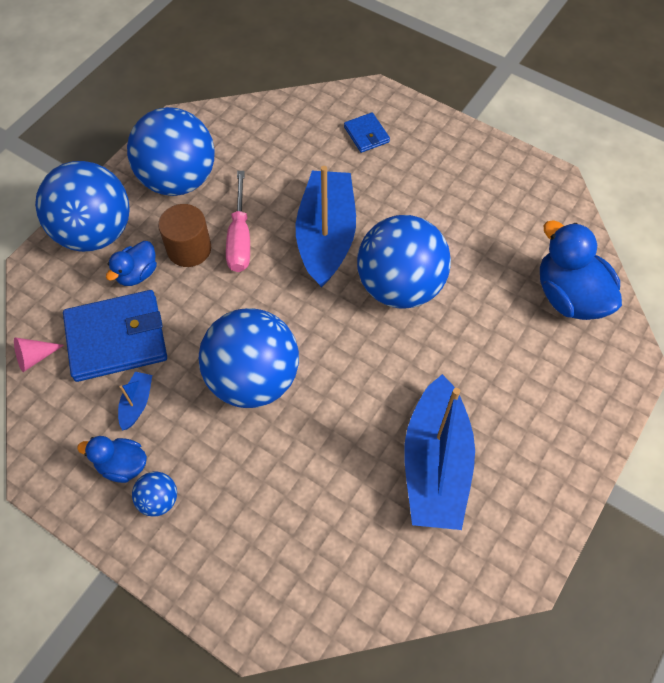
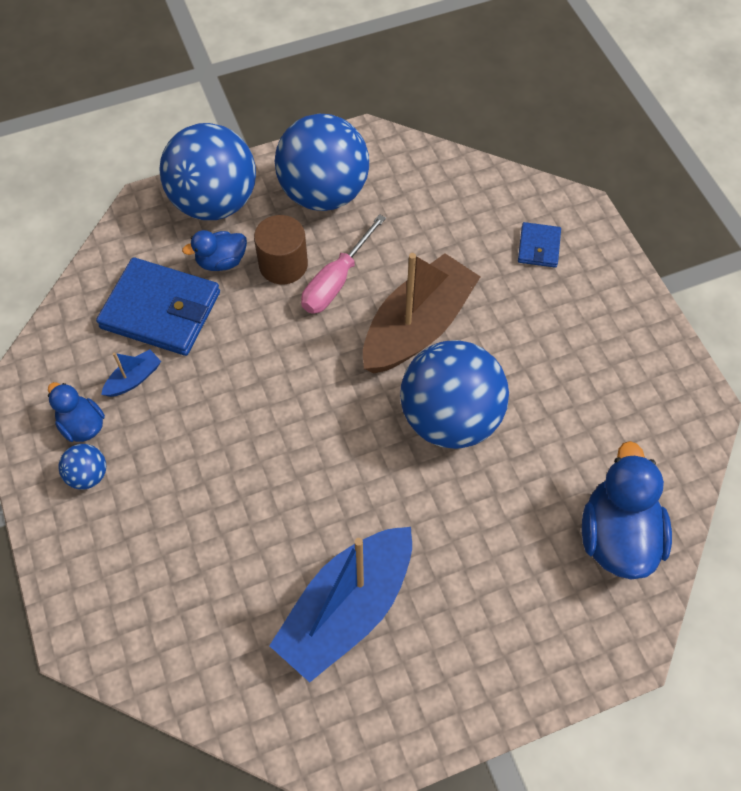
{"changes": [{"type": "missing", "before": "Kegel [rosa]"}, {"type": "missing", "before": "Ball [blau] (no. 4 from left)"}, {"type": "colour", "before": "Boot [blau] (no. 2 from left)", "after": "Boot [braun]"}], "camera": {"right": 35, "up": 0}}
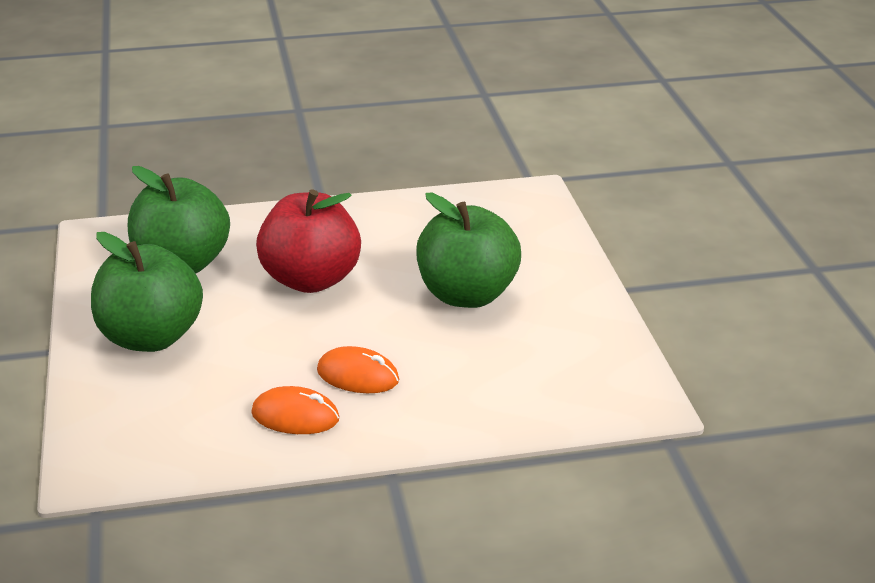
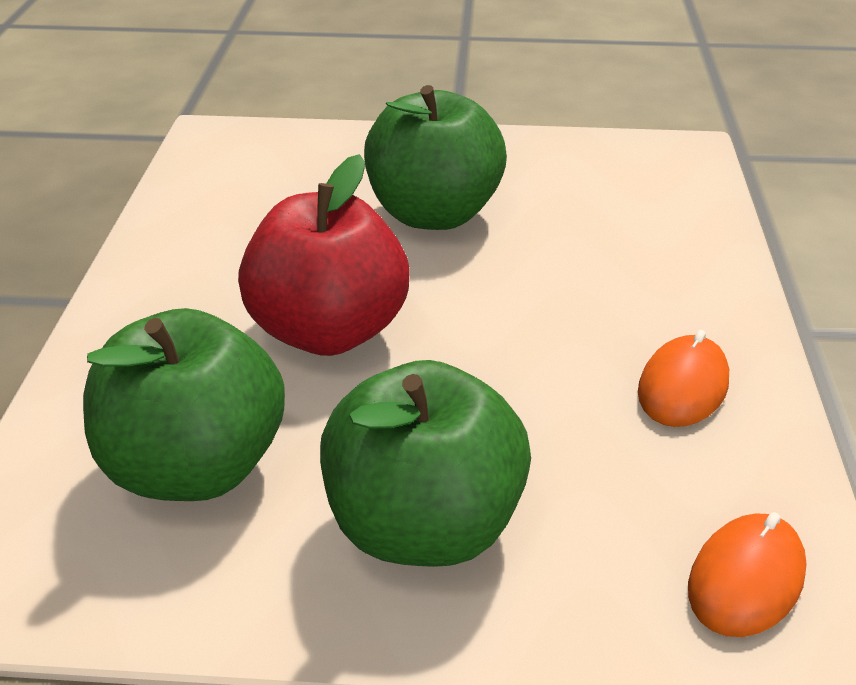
{"changes": [{"type": "relocated", "before": "Computermaus [orange] (no. 2 from left)"}], "camera": {"right": -75, "up": 5}}
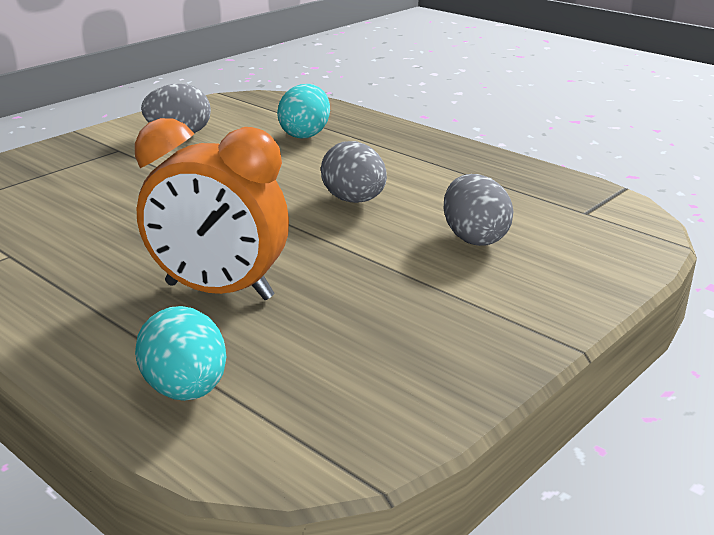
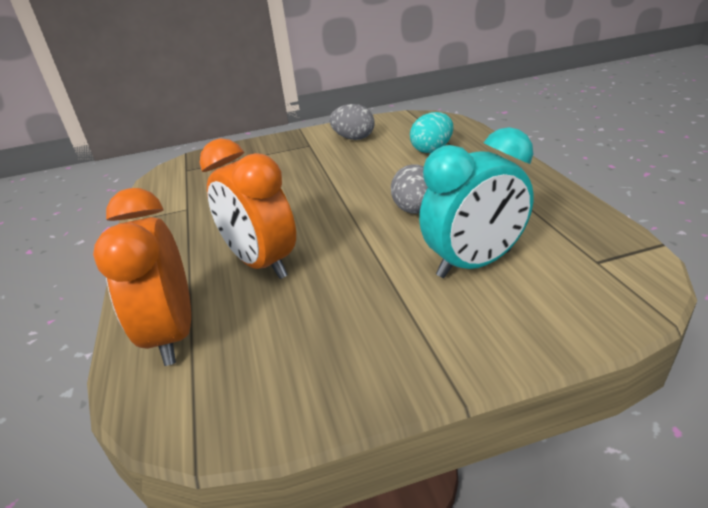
{"changes": [{"type": "exchanged", "before": "Ei [türkis] (no. 1 from left)", "after": "Wecker [orange] (no. 1 from left)"}, {"type": "exchanged", "before": "Ei [grau] (no. 3 from left)", "after": "Wecker [türkis]"}], "camera": {"right": 35, "up": 5}}
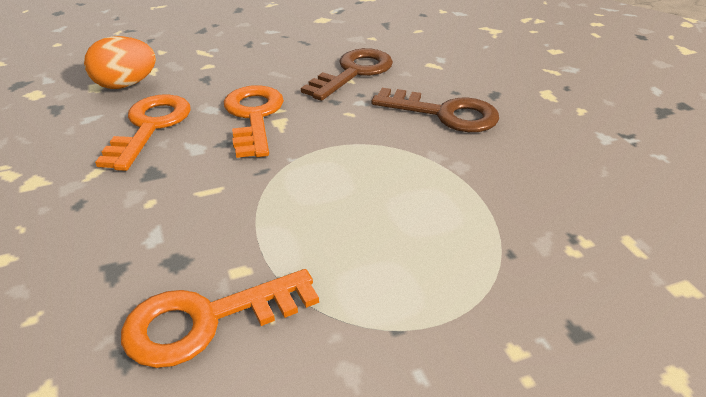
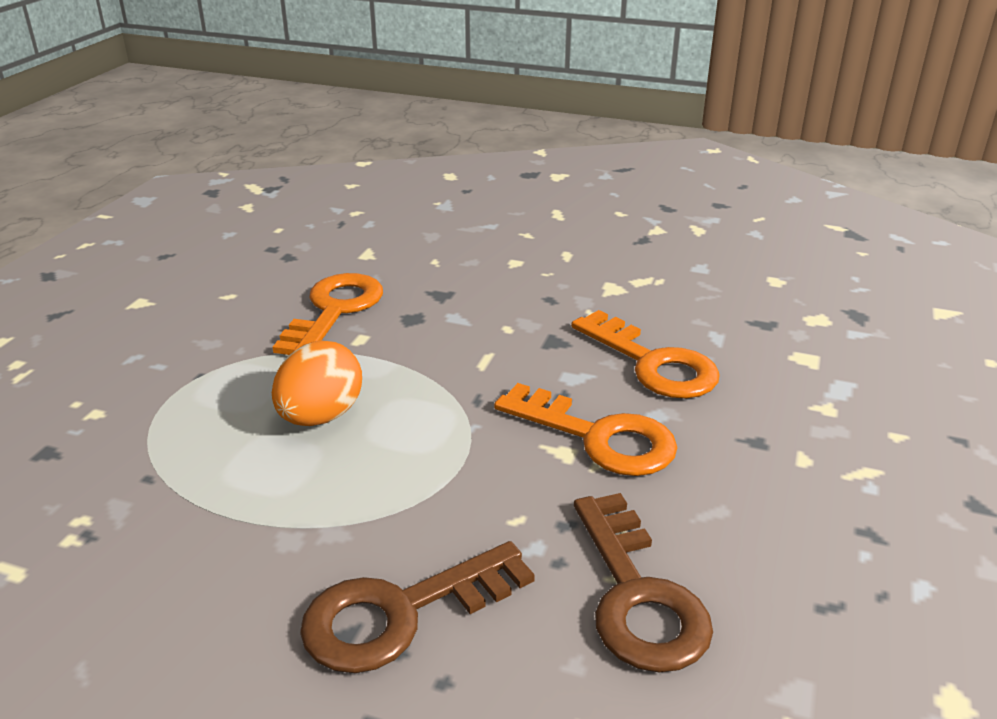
{"changes": [{"type": "relocated", "before": "Ei [orange]"}], "camera": {"right": 130, "up": -5}}
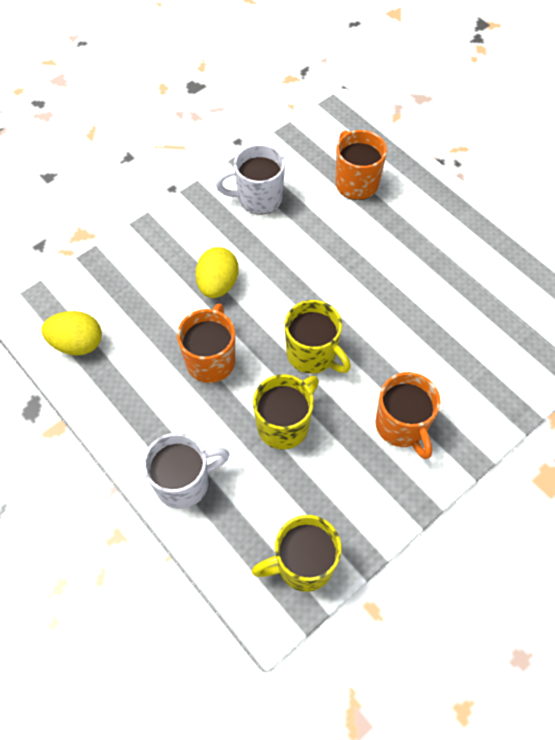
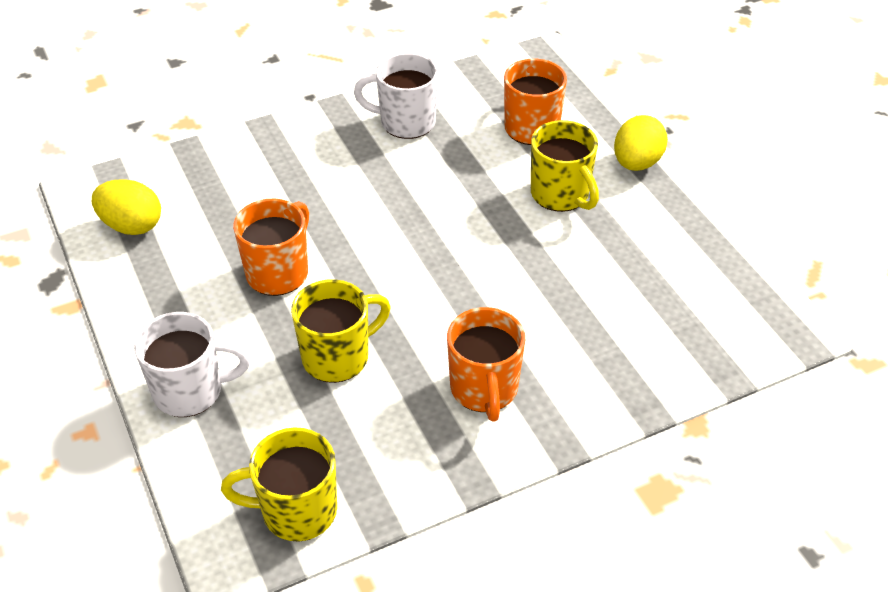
{"changes": [{"type": "relocated", "before": "Ei [gelb] (no. 2 from left)"}, {"type": "relocated", "before": "Tasse [gelb] (no. 3 from left)"}], "camera": {"right": 15, "up": -15}}
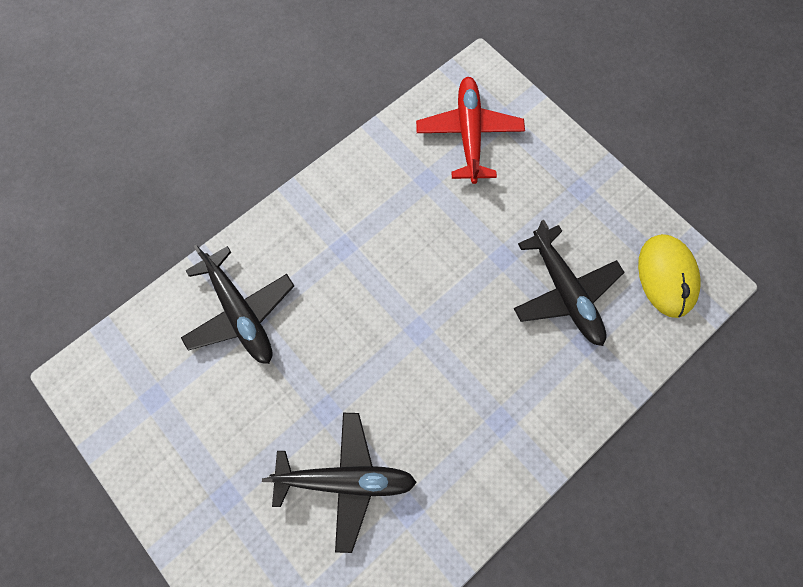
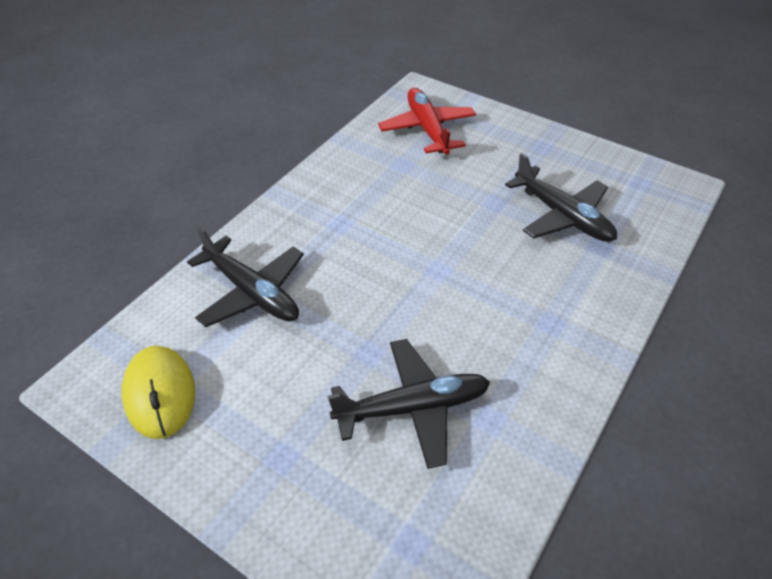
{"changes": [{"type": "relocated", "before": "Computermaus [gelb]"}], "camera": {"right": -15, "up": -25}}
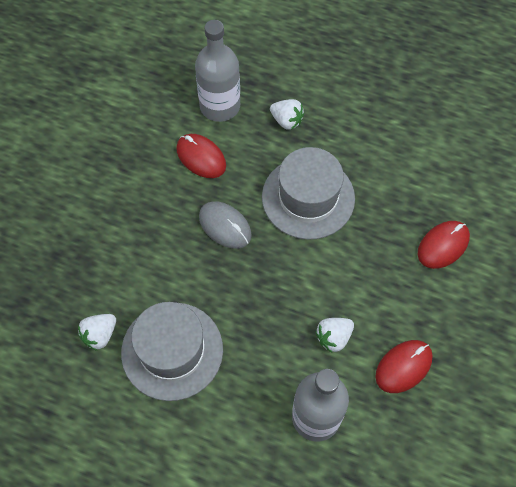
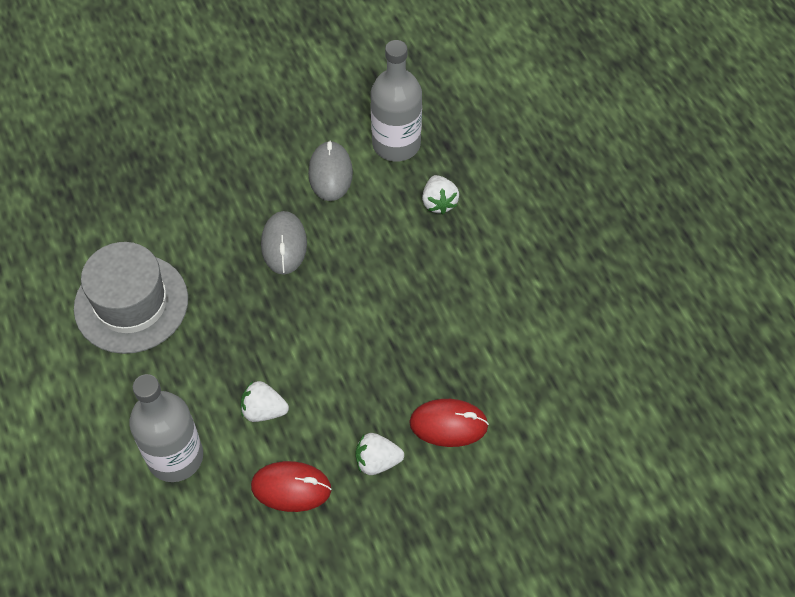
{"changes": [{"type": "missing", "before": "Hut [grau] (no. 2 from left)"}, {"type": "relocated", "before": "Erdbeere [weiß] (no. 1 from left in the first image)", "after": "Erdbeere [weiß] (no. 2 from left)"}, {"type": "colour", "before": "Computermaus [rot] (no. 1 from left)", "after": "Computermaus [grau] (no. 2 from left)"}], "camera": {"right": 45, "up": -5}}
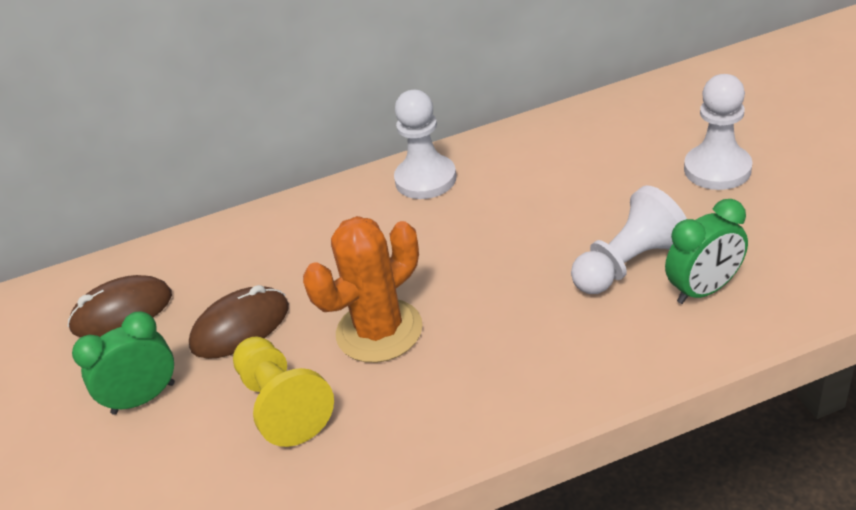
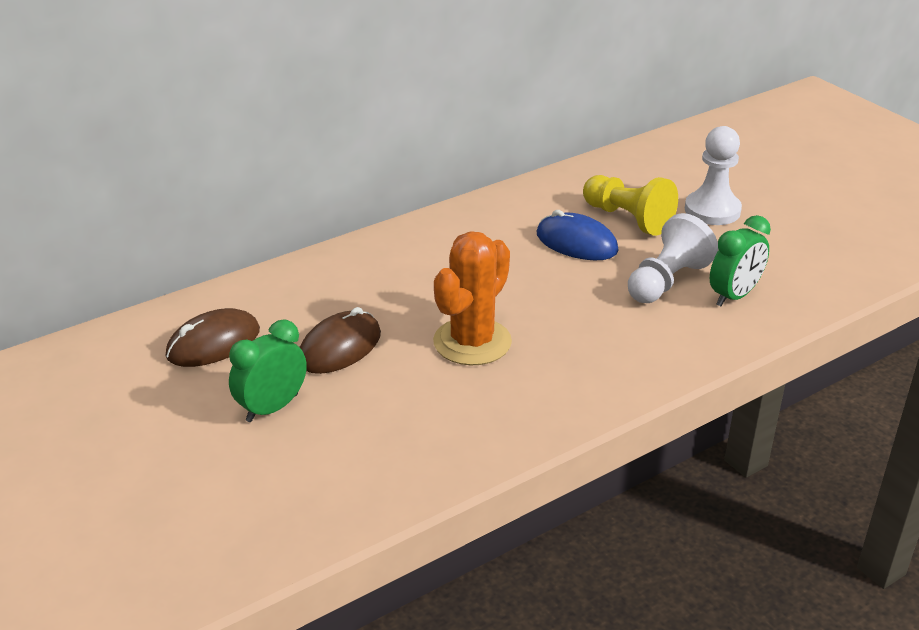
{"changes": [{"type": "missing", "before": "Bauer [weiß] (no. 1 from left)"}, {"type": "appeared", "after": "Computermaus [blau]"}, {"type": "relocated", "before": "Bauer [gelb]"}], "camera": {"right": -20, "up": -5}}
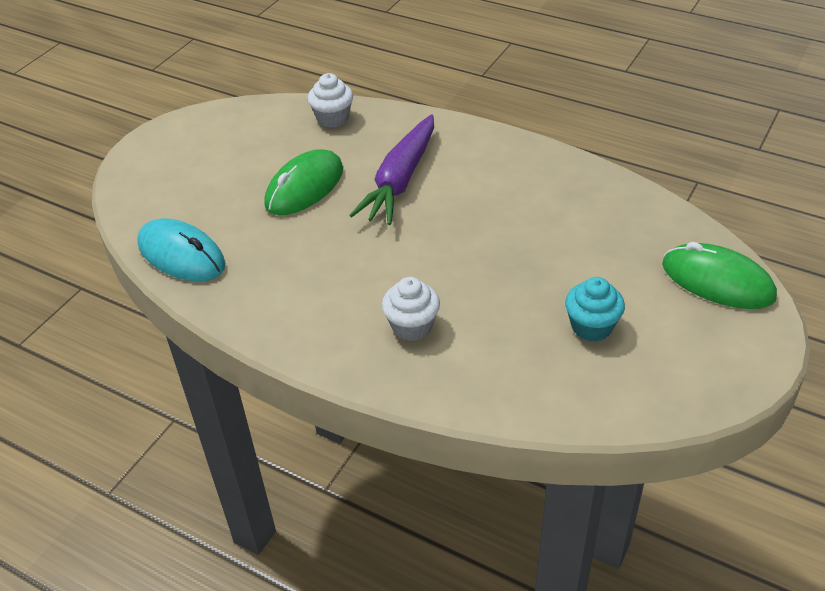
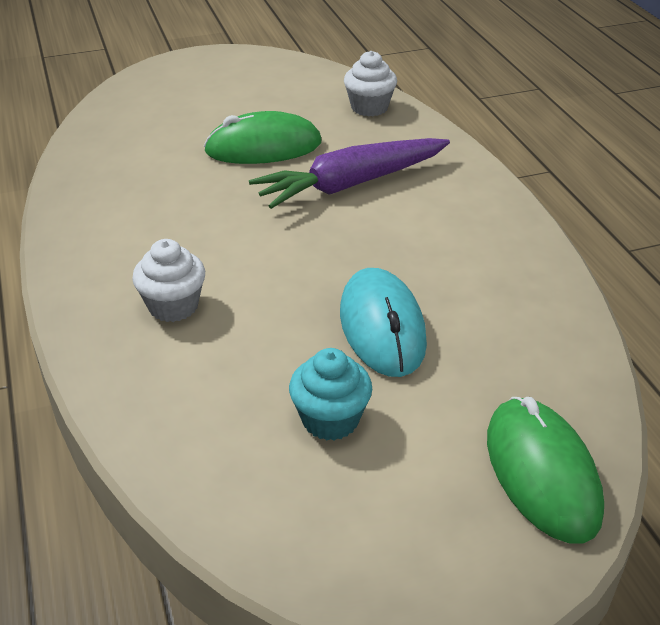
{"changes": [{"type": "relocated", "before": "Computermaus [türkis]"}], "camera": {"right": 40, "up": -5}}
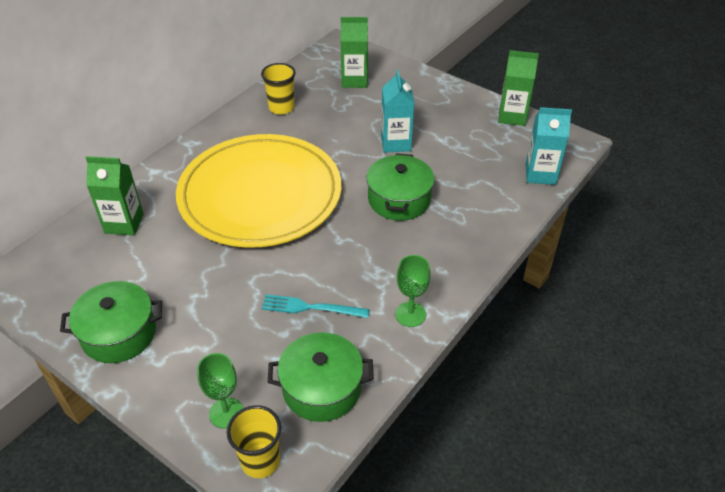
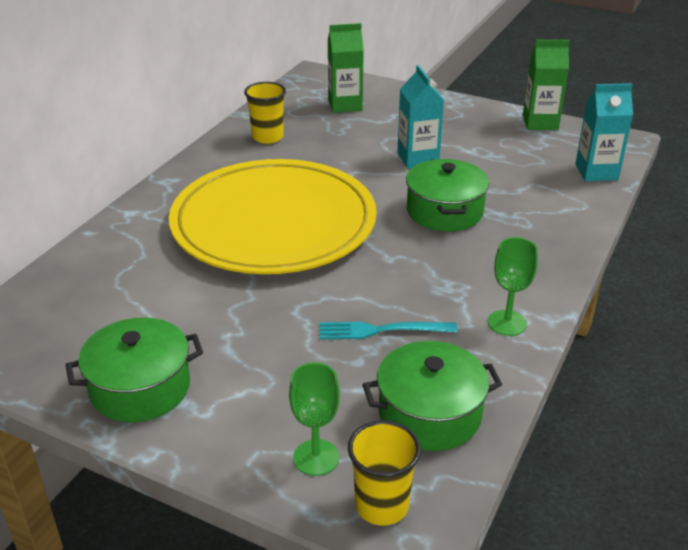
{"changes": [{"type": "missing", "before": "Getränkekarton [grün] (no. 1 from left)"}], "camera": {"right": -10, "up": -10}}
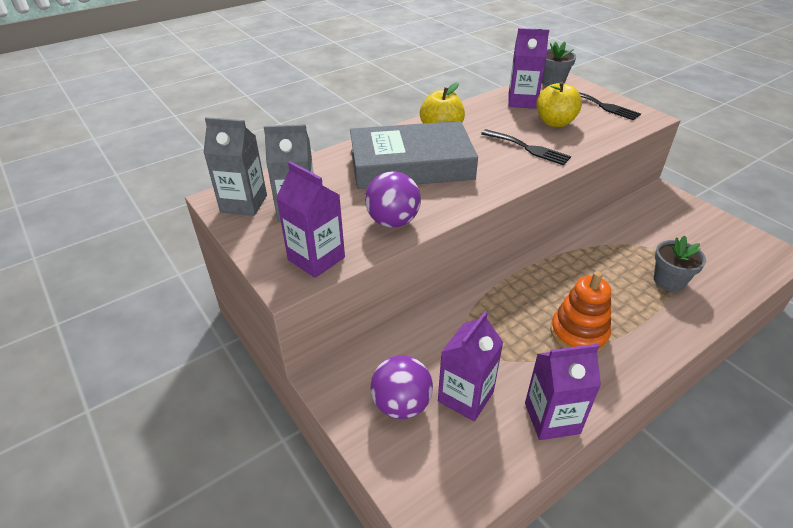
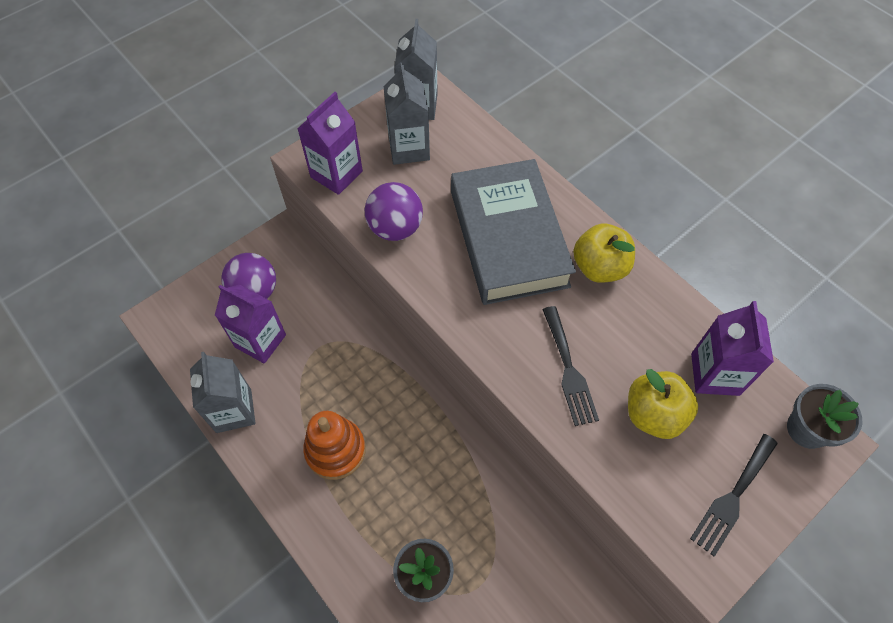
{"changes": [{"type": "colour", "before": "Getränkekarton [lila] (no. 4 from left)", "after": "Getränkekarton [grau] (no. 1 from left)"}, {"type": "spun", "before": "Gabel [schwarz] (no. 1 from left)", "turn": -45}], "camera": {"right": 85, "up": 20}}
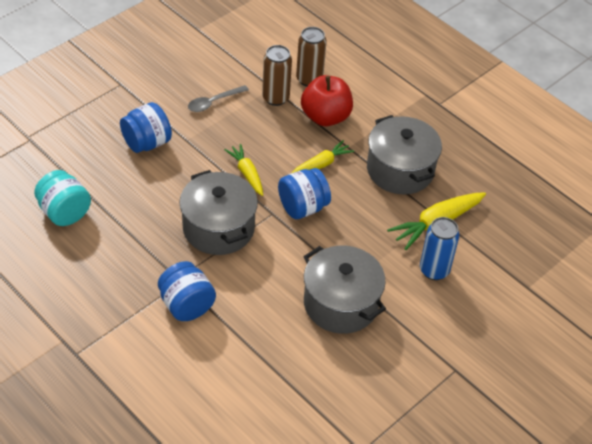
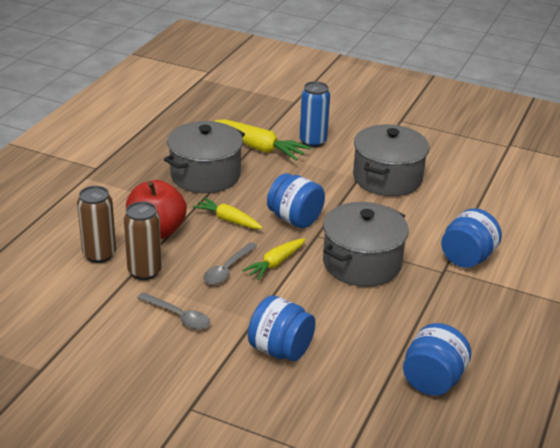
{"changes": [{"type": "appeared", "after": "Löffel [grau] (no. 2 from left)"}, {"type": "colour", "before": "Einmachglas [türkis]", "after": "Einmachglas [blau] (no. 3 from left)"}], "camera": {"right": -110, "up": -15}}
